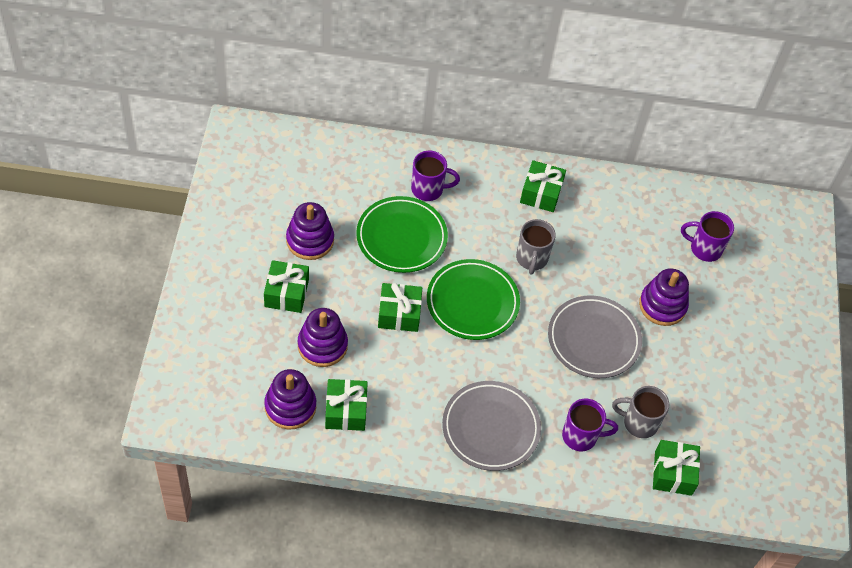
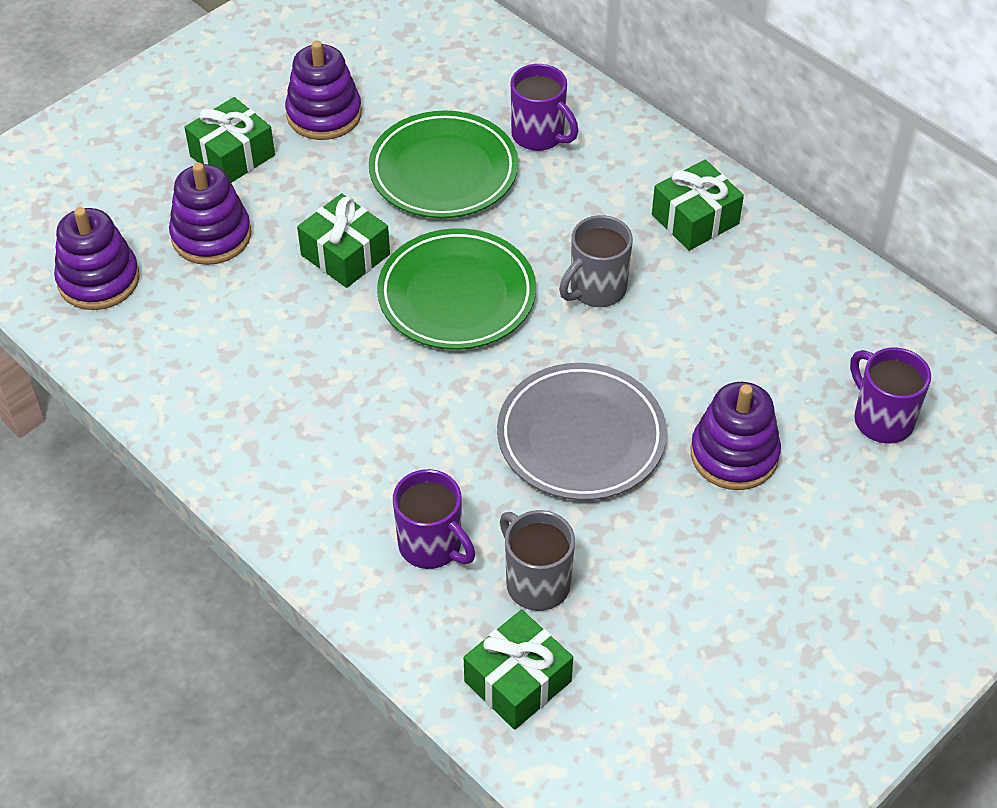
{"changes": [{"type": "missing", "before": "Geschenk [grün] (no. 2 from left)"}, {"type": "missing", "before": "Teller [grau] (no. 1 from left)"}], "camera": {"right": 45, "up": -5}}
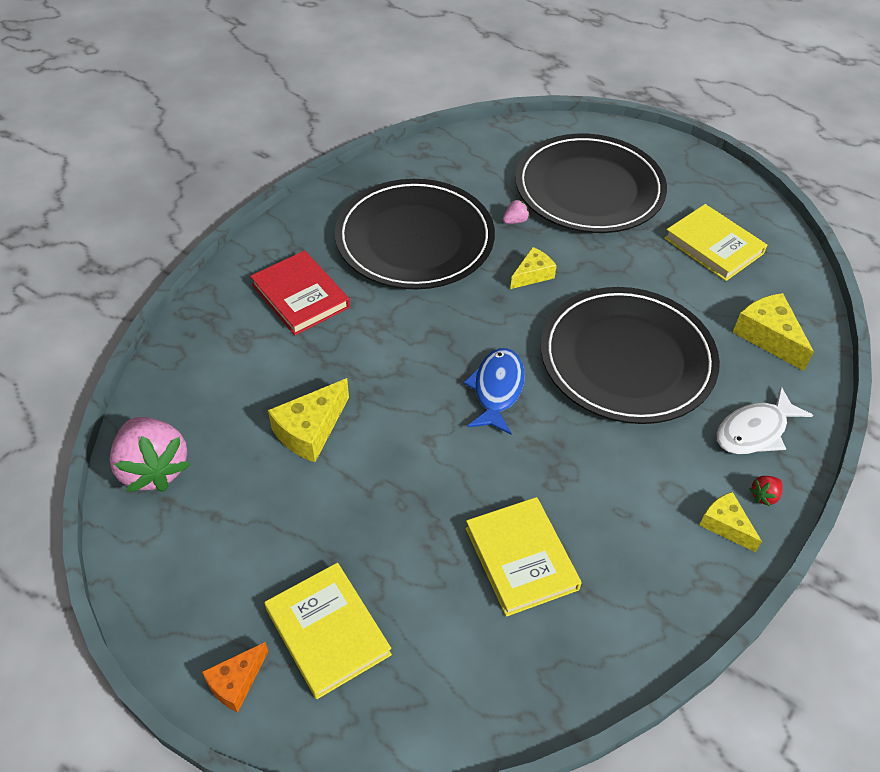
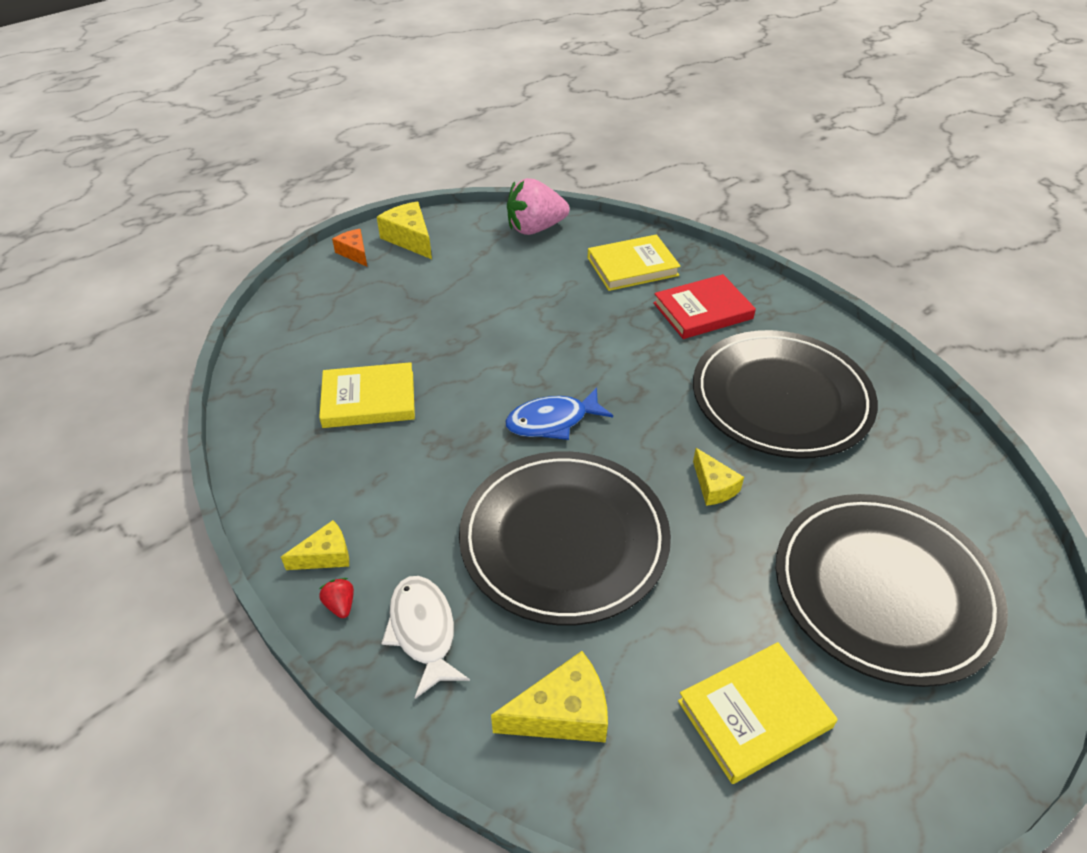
{"changes": [{"type": "missing", "before": "Erdbeere [rosa] (no. 2 from left)"}, {"type": "relocated", "before": "Buch [gelb] (no. 1 from left in the first image)", "after": "Buch [gelb] (no. 2 from left)"}, {"type": "relocated", "before": "Käse [gelb] (no. 1 from left in the first image)", "after": "Käse [gelb] (no. 2 from left)"}, {"type": "spun", "before": "Fisch [blau]", "turn": 135}], "camera": {"right": 105, "up": -5}}
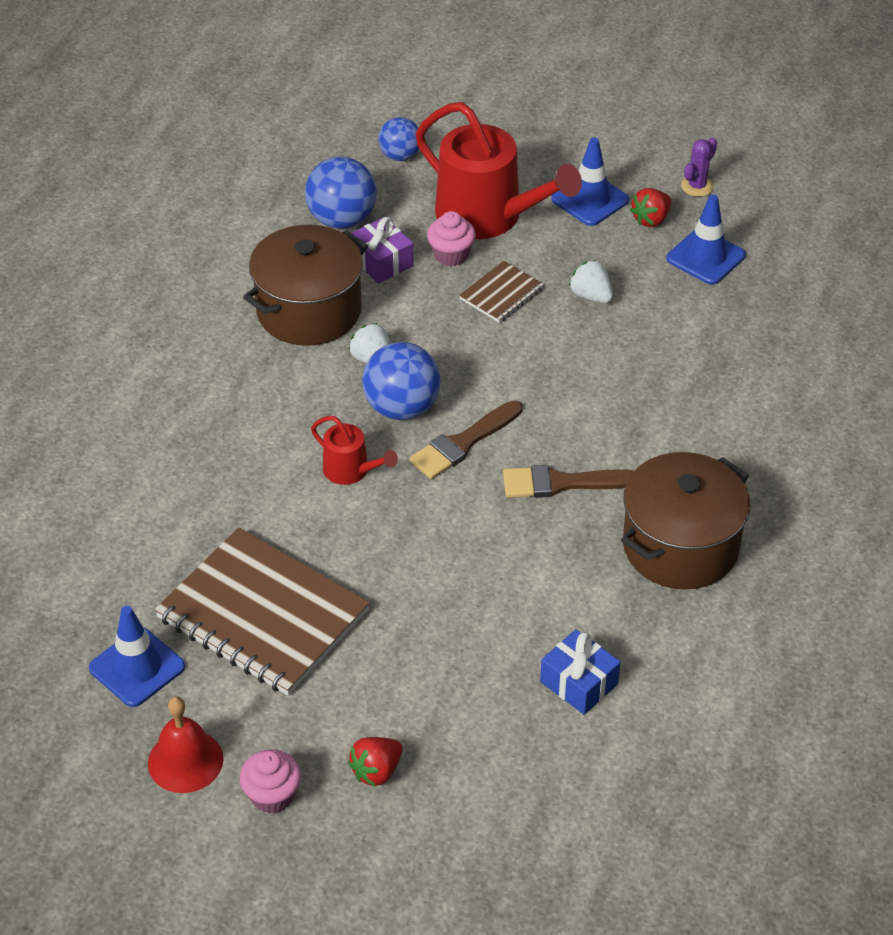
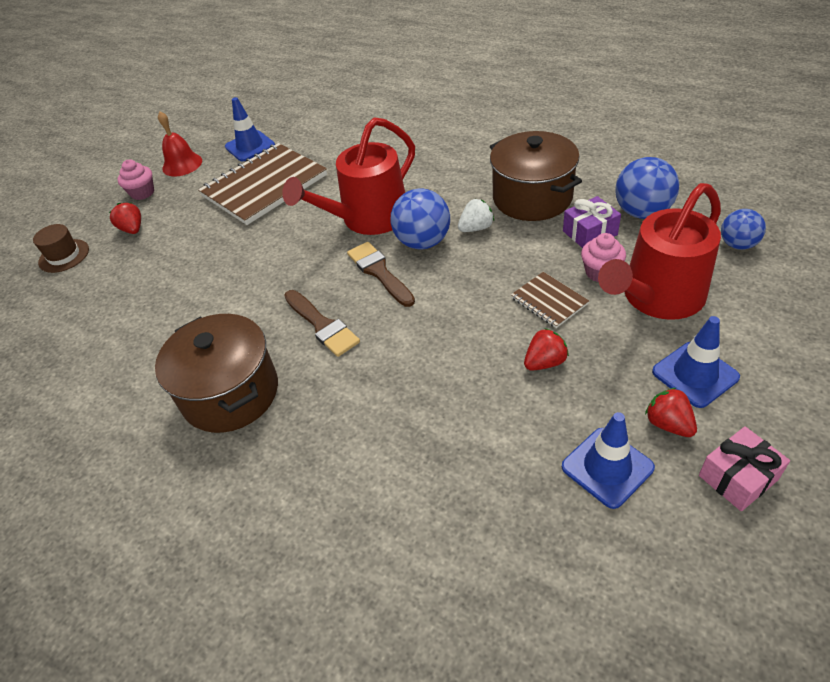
{"changes": [{"type": "missing", "before": "Geschenk [blau]"}, {"type": "appeared", "after": "Hut [braun]"}, {"type": "exchanged", "before": "Kaktus [lila]", "after": "Geschenk [rosa]"}, {"type": "colour", "before": "Erdbeere [weiß] (no. 2 from left)", "after": "Erdbeere [rot] (no. 2 from left)"}, {"type": "spun", "before": "Pinsel [braun] (no. 2 from left in the first image)", "turn": 135}, {"type": "size", "before": "Gießkanne [rot] (no. 1 from left)", "scale": 2.09}], "camera": {"right": 105, "up": 0}}
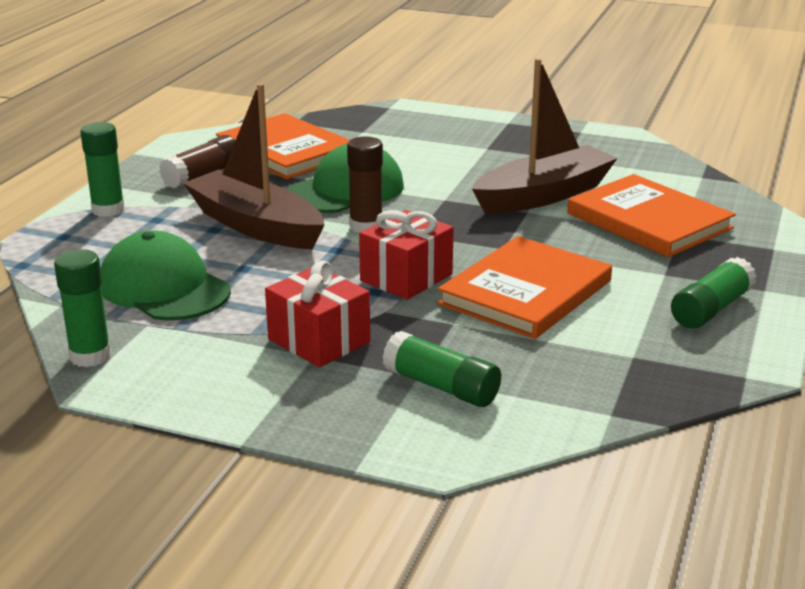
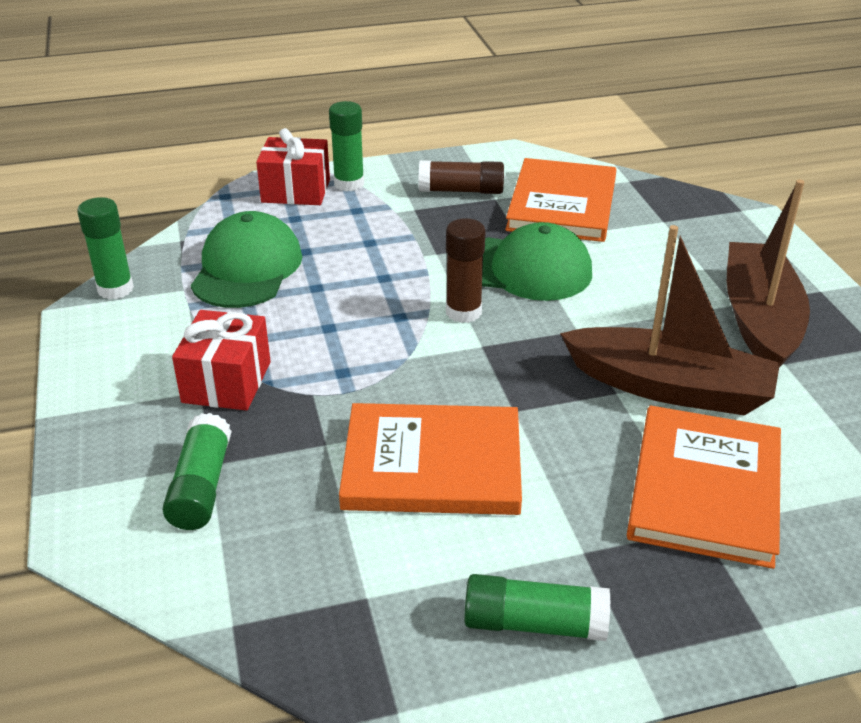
{"changes": [{"type": "relocated", "before": "Boot [braun] (no. 1 from left in the first image)", "after": "Boot [braun] (no. 2 from left)"}, {"type": "relocated", "before": "Geschenk [rot] (no. 2 from left)"}], "camera": {"right": 55, "up": 10}}
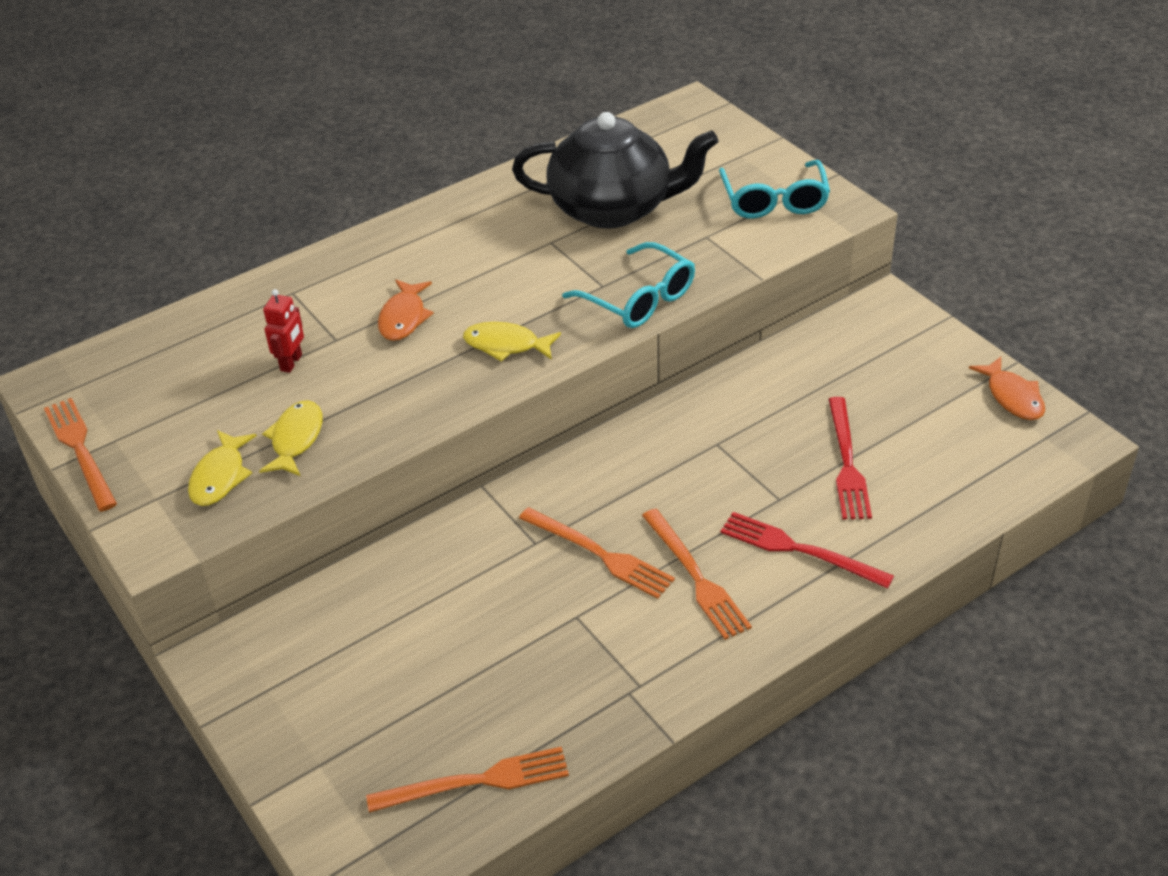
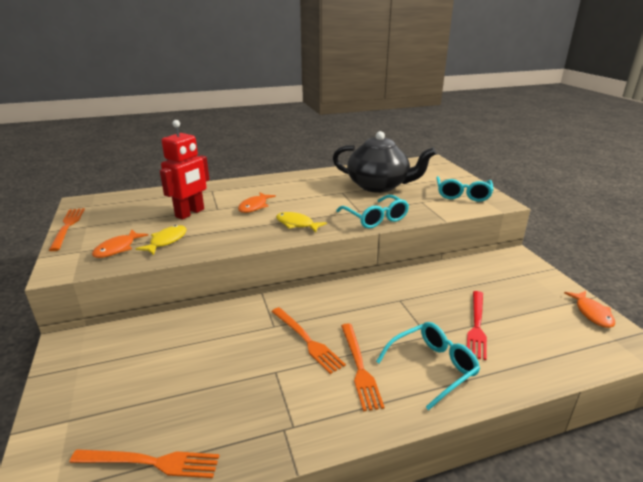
{"changes": [{"type": "exchanged", "before": "Gabel [rot] (no. 1 from left)", "after": "Brille [türkis] (no. 2 from left)"}, {"type": "colour", "before": "Fisch [gelb] (no. 1 from left)", "after": "Fisch [orange] (no. 1 from left)"}, {"type": "size", "before": "Roboter [rot]", "scale": 1.95}], "camera": {"right": 15, "up": -15}}
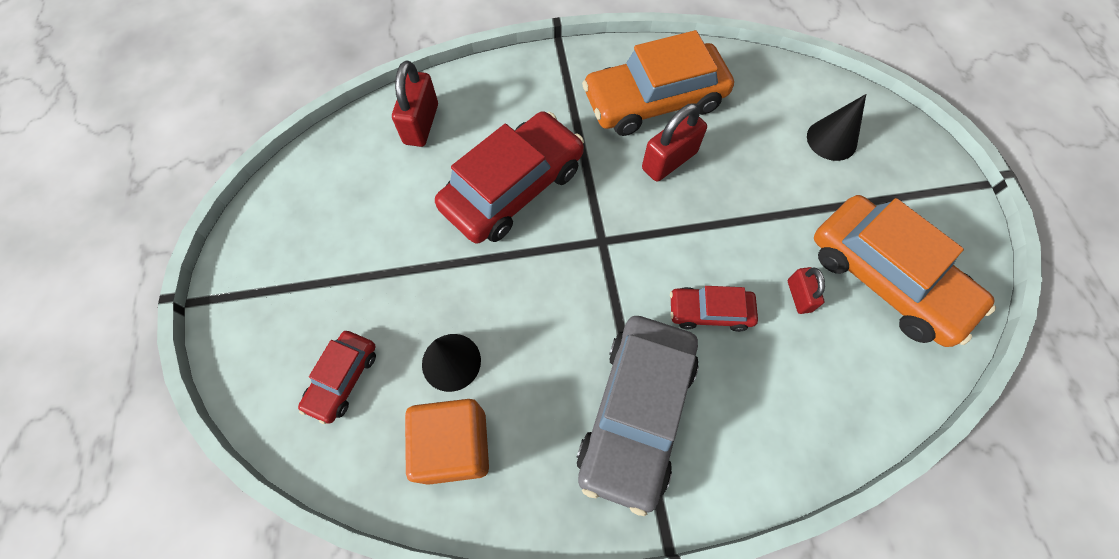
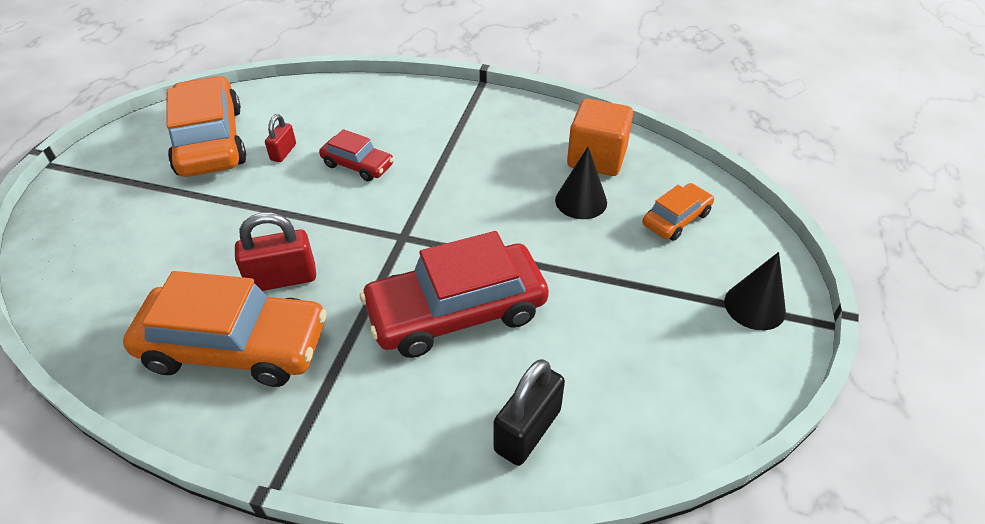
{"changes": [{"type": "missing", "before": "Auto [grau]"}, {"type": "relocated", "before": "Kegel [schwarz] (no. 2 from left)"}, {"type": "colour", "before": "Auto [rot] (no. 1 from left)", "after": "Auto [orange] (no. 3 from left)"}, {"type": "colour", "before": "Vorhängeschloss [rot] (no. 1 from left)", "after": "Vorhängeschloss [schwarz]"}], "camera": {"right": -155, "up": -20}}
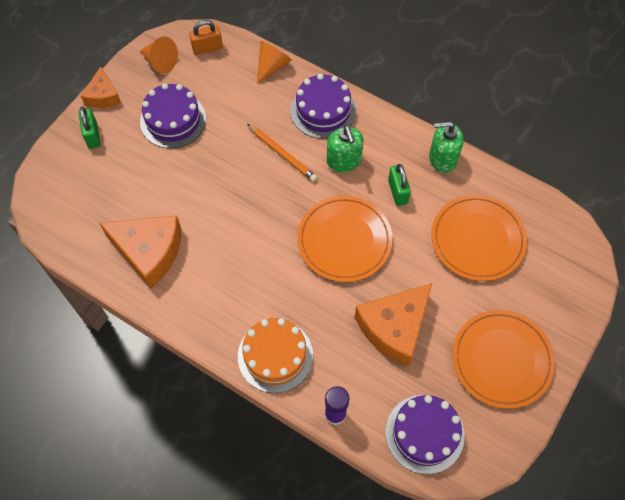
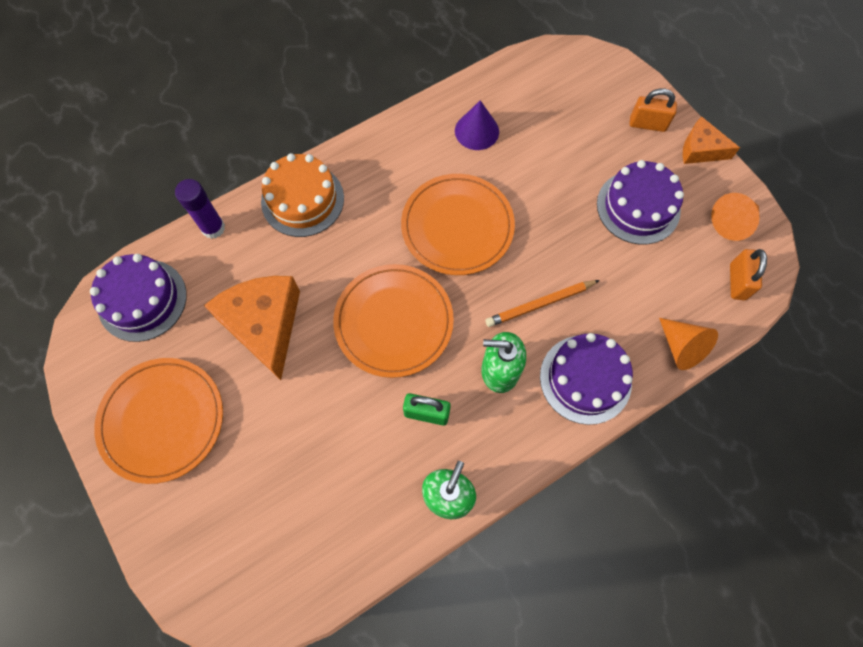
{"changes": [{"type": "relocated", "before": "Teller [orange] (no. 2 from left in the first image)", "after": "Teller [orange] (no. 3 from left)"}, {"type": "exchanged", "before": "Käse [orange] (no. 2 from left)", "after": "Kegel [lila]"}, {"type": "colour", "before": "Vorhängeschloss [grün] (no. 1 from left)", "after": "Vorhängeschloss [orange] (no. 1 from left)"}], "camera": {"right": 115, "up": 5}}
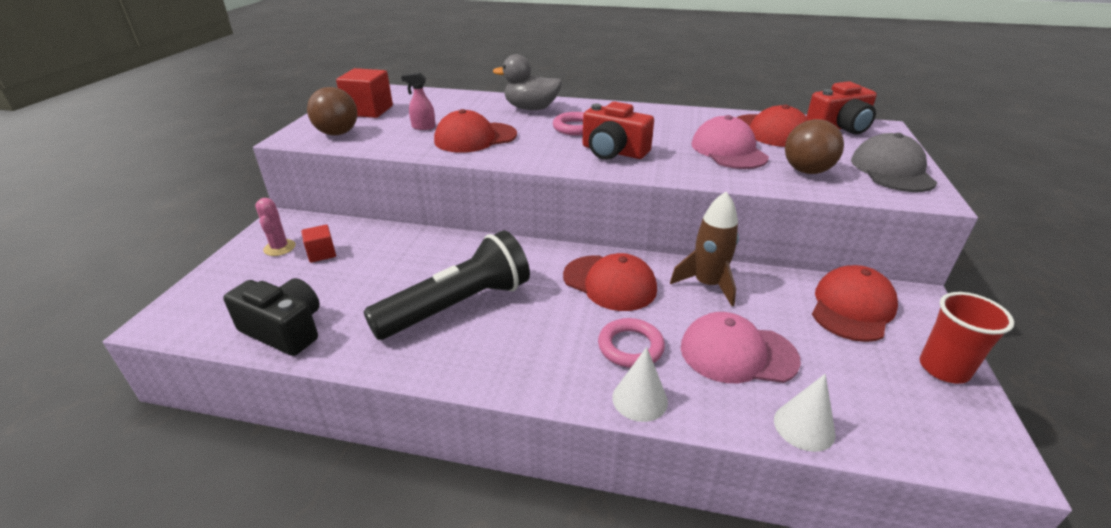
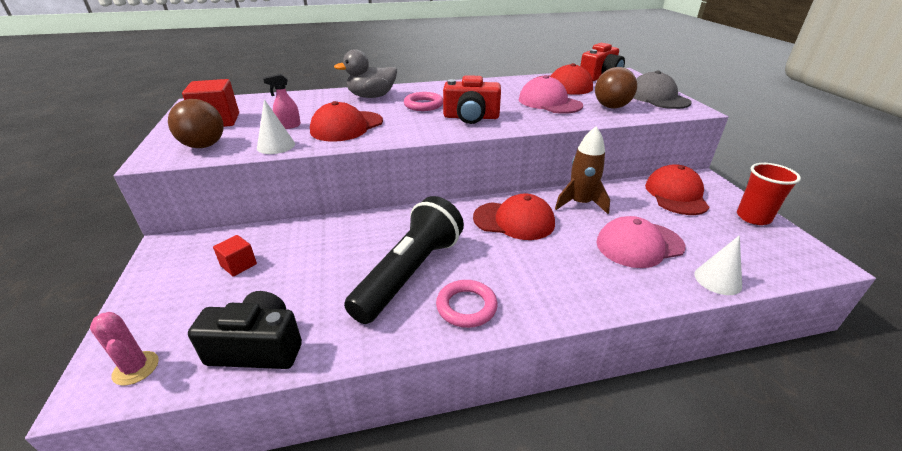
{"changes": [{"type": "relocated", "before": "Kaktus [rosa]"}, {"type": "relocated", "before": "Ring [rosa] (no. 2 from left)"}, {"type": "relocated", "before": "Kegel [weiß] (no. 1 from left)"}], "camera": {"right": -25, "up": 0}}
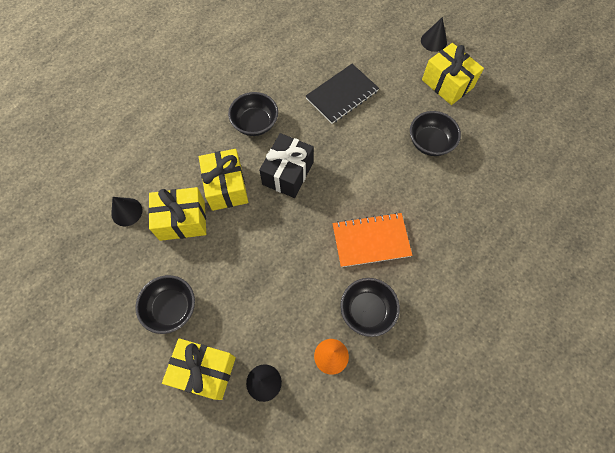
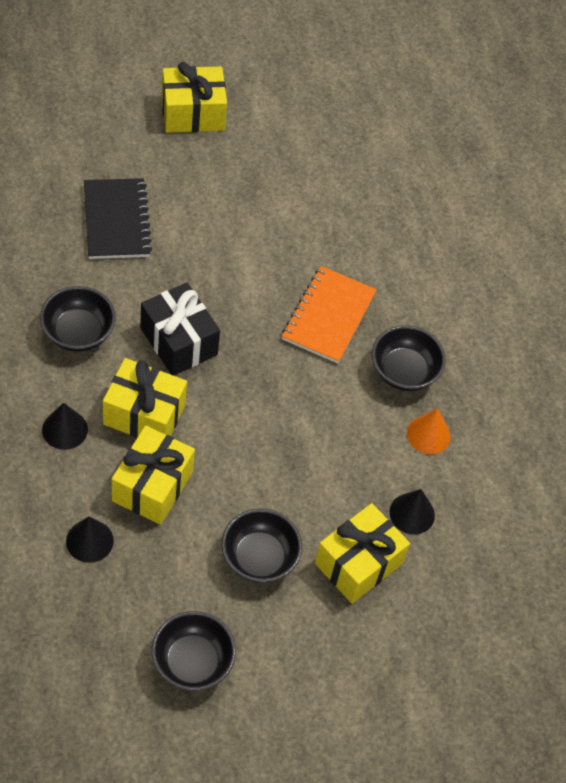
{"changes": [{"type": "relocated", "before": "Schüssel [schwarz] (no. 4 from left in the first image)", "after": "Schüssel [schwarz] (no. 2 from left)"}, {"type": "relocated", "before": "Kegel [schwarz] (no. 3 from left in the first image)", "after": "Kegel [schwarz] (no. 1 from left)"}], "camera": {"right": -65, "up": -10}}
